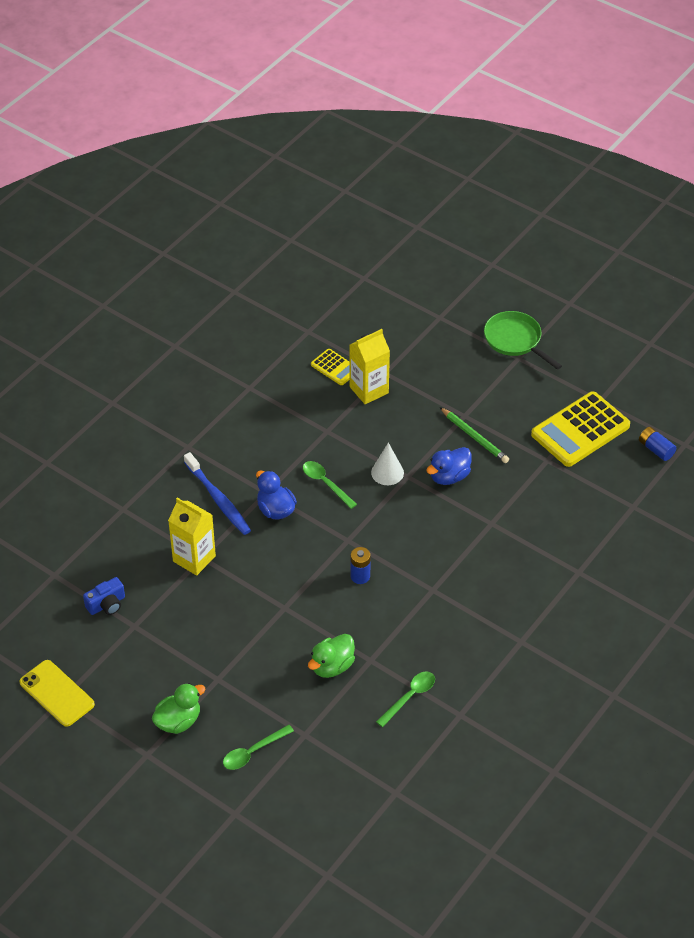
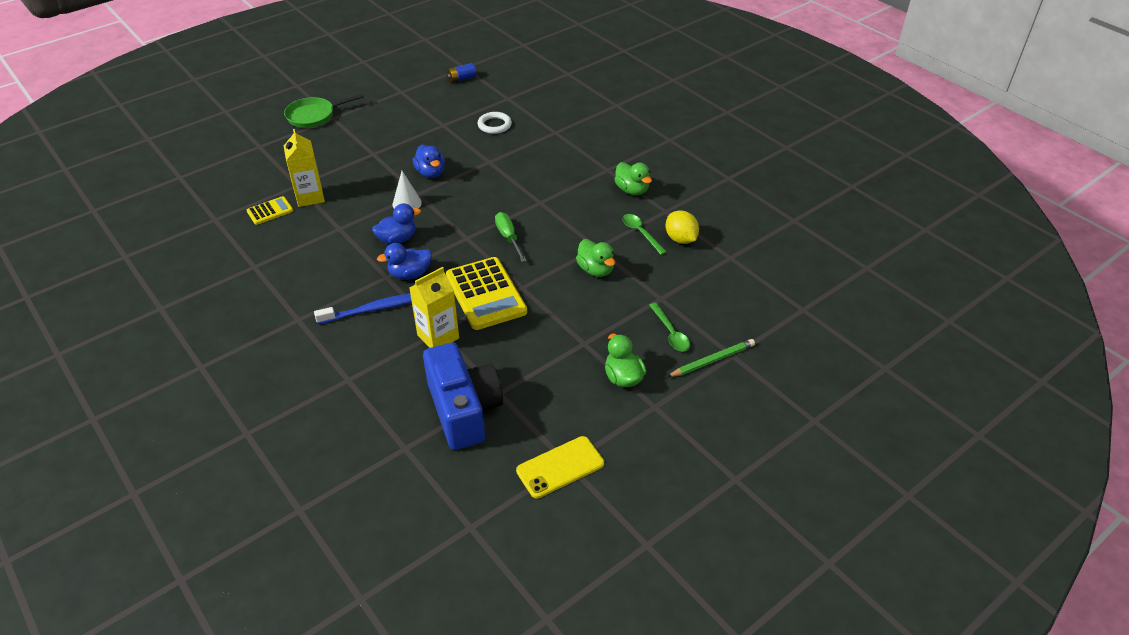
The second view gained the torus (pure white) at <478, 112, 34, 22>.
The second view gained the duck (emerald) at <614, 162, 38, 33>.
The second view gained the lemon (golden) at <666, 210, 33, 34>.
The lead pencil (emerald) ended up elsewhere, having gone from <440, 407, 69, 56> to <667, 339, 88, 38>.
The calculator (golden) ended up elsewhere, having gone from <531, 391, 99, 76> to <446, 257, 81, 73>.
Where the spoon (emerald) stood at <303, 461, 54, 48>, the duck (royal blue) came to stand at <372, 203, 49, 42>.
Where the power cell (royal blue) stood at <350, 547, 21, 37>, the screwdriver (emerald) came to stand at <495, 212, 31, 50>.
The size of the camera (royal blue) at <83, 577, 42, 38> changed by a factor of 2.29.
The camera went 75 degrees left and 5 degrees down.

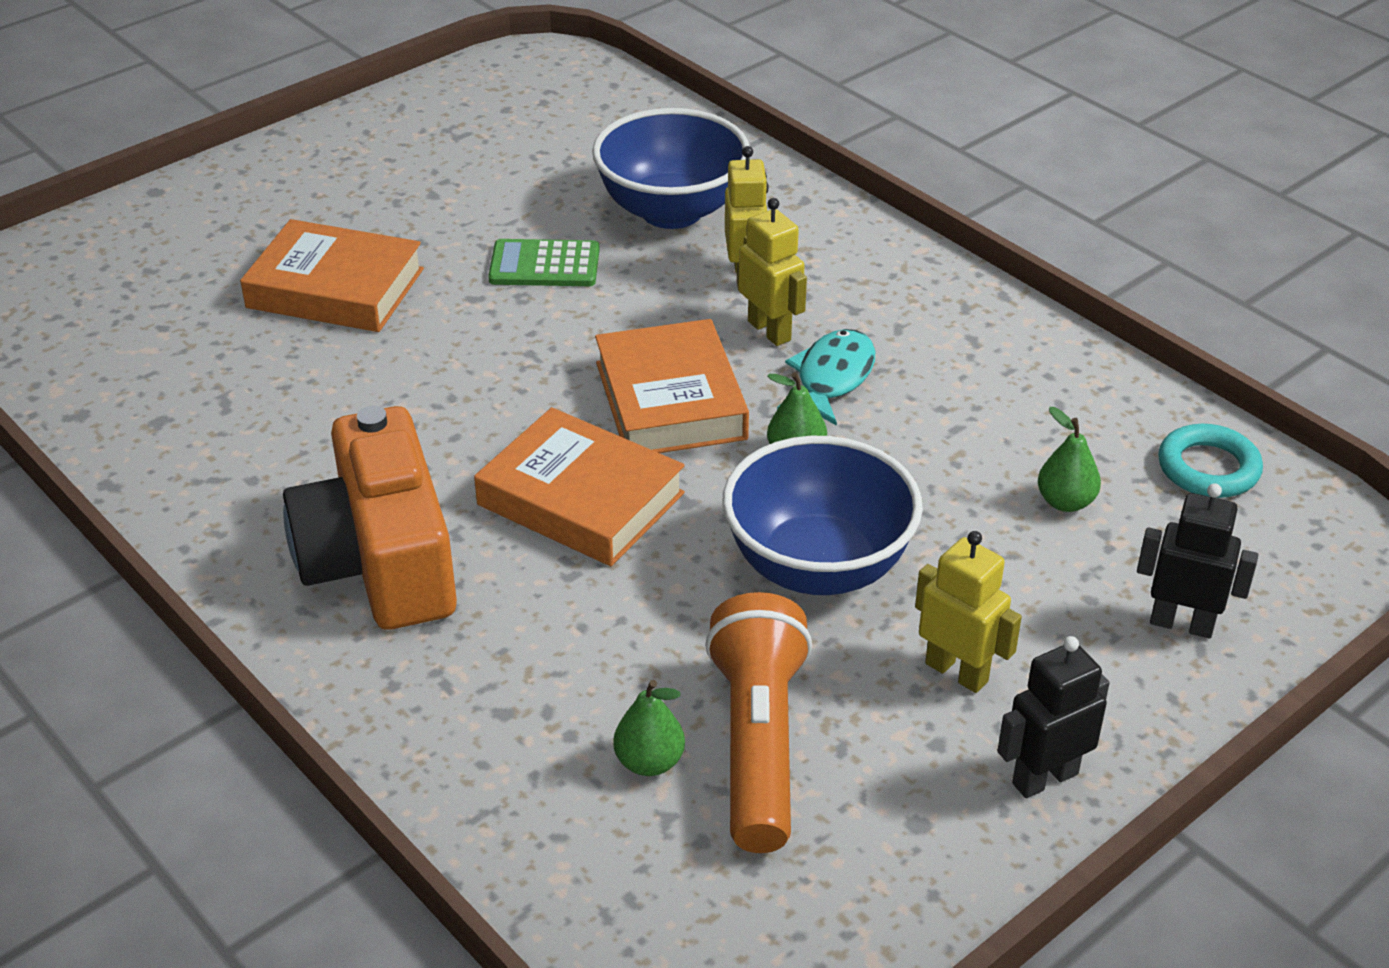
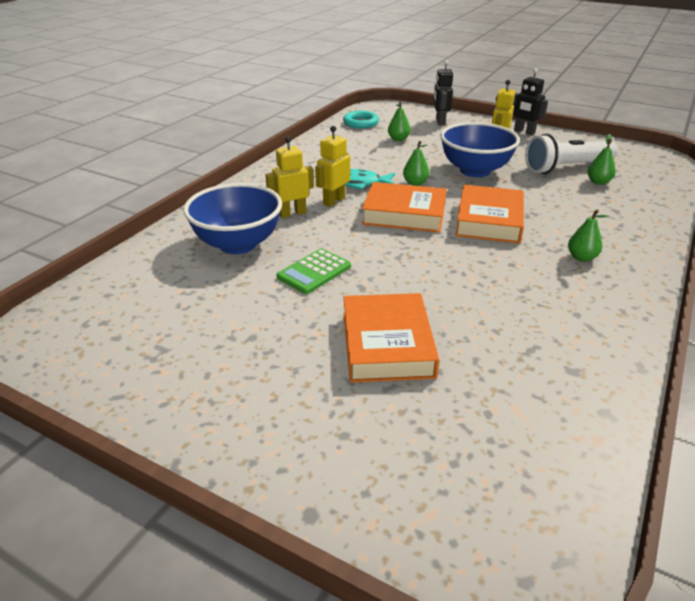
Where the camera (orange-coloured) stood at <283, 406, 174, 224>, the toy pear (emerald) came to stand at <568, 209, 41, 53>.
What was the flashlight (orange-coloured) at <705, 592, 107, 261> turned into the flashlight (pure white) at <525, 134, 93, 40>.
The calculator (emerald) at <488, 239, 112, 47> ended up facing another way, 60 degrees clockwise from before.
The hardback (orange-coloured) at <595, 319, 154, 134> ended up facing another way, 45 degrees clockwise from before.
The camera went 110 degrees left and 5 degrees down.

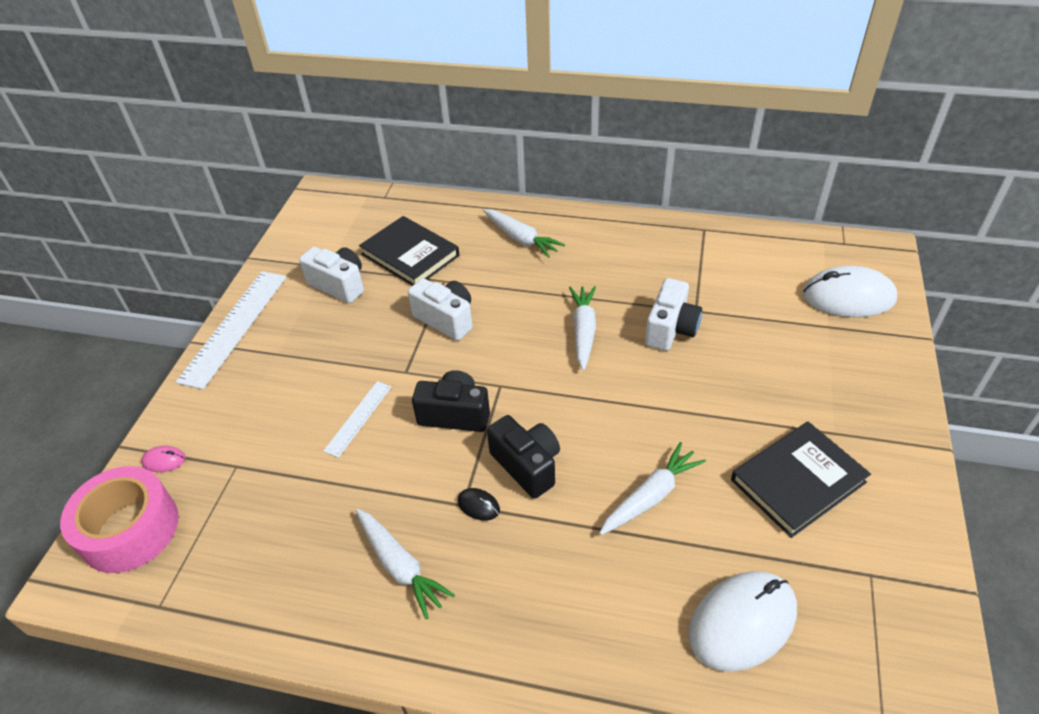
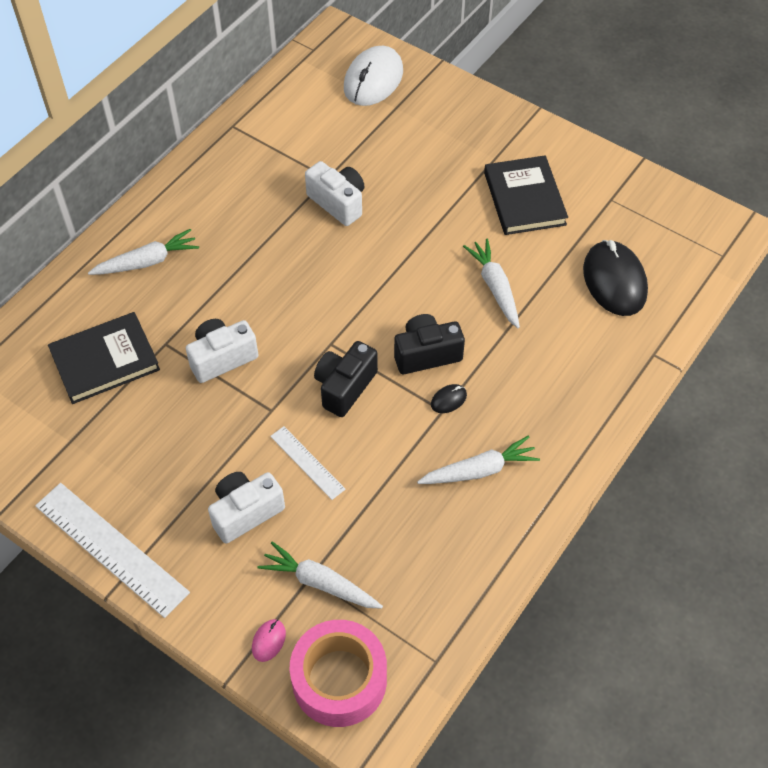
The camera (pure white) ended up elsewhere, having gone from <299, 247, 65, 56> to <208, 472, 77, 72>.
The root vegetable (pure white) ended up elsewhere, having gone from <569, 286, 27, 84> to <258, 542, 125, 67>.
What was the computer mouse (pure white) at <688, 571, 109, 101> turned into the computer mouse (jet-black) at <583, 240, 65, 76>.
The camera went 70 degrees left and 10 degrees up.

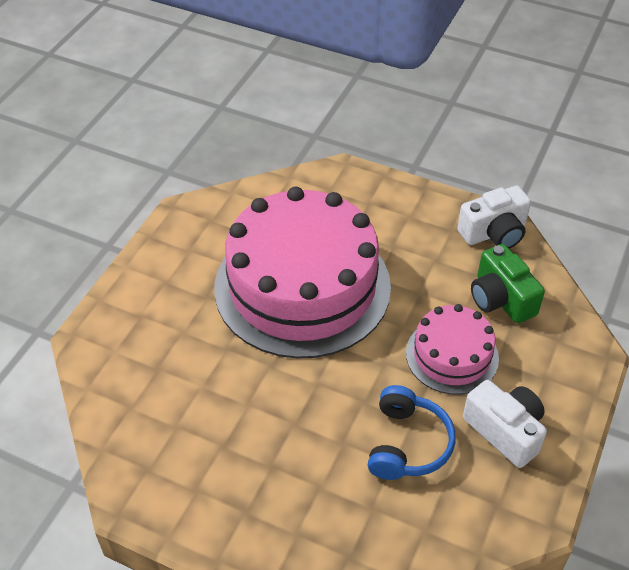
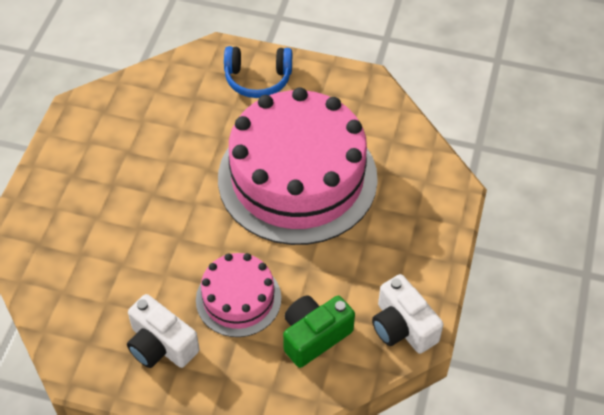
The headset (royal blue) ended up elsewhere, having gone from <368, 385, 88, 95> to <224, 46, 68, 52>.
The camera (pure white) at <463, 380, 84, 88> ended up facing another way, 90 degrees clockwise from before.
The camera went 80 degrees right and 5 degrees up.

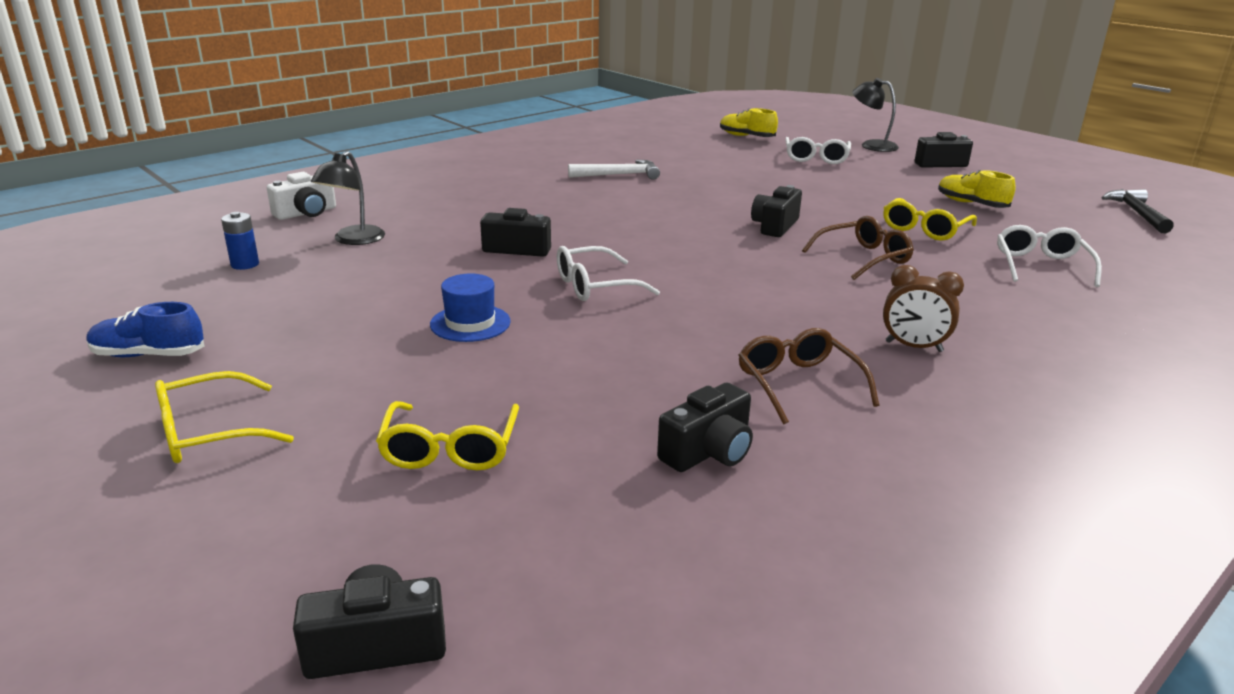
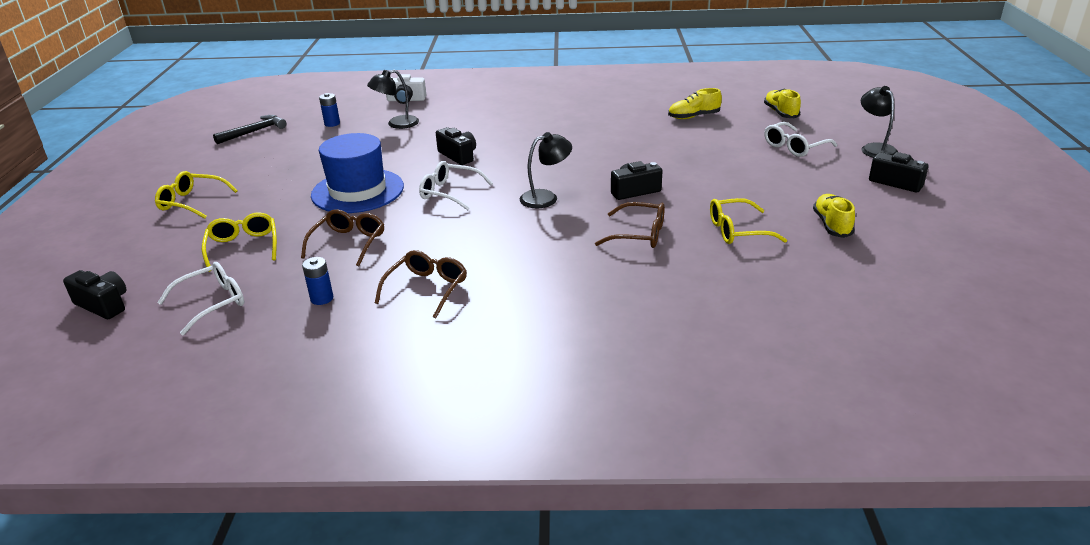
The second view lost the shoe (royal blue) at <86, 302, 119, 55>.
The second view lost the claw hammer (pure white) at <568, 160, 92, 20>.
The second view lost the bedside clock (russet) at <883, 265, 81, 87>.
The second view gained the eyeglasses (russet) at <301, 209, 83, 57>.
The second view gained the desk lamp (jet-black) at <520, 132, 52, 76>.
The second view gained the shoe (golden) at <668, 88, 54, 31>.
The eyeglasses (pure white) ended up elsewhere, having gone from <997, 225, 105, 62> to <157, 262, 87, 73>.
The claw hammer (jet-black) ended up elsewhere, having gone from <1101, 189, 73, 44> to <213, 115, 74, 29>.
Where the camera (jet-black) stood at <657, 383, 96, 89>, the power cell (royal blue) came to stand at <302, 257, 31, 48>.
The eyeglasses (golden) at <376, 401, 143, 69> ended up facing another way, 120 degrees clockwise from before.
The size of the top hat (royal blue) at <430, 273, 81, 69> changed by a factor of 1.90.
The camera went 45 degrees right and 5 degrees up.

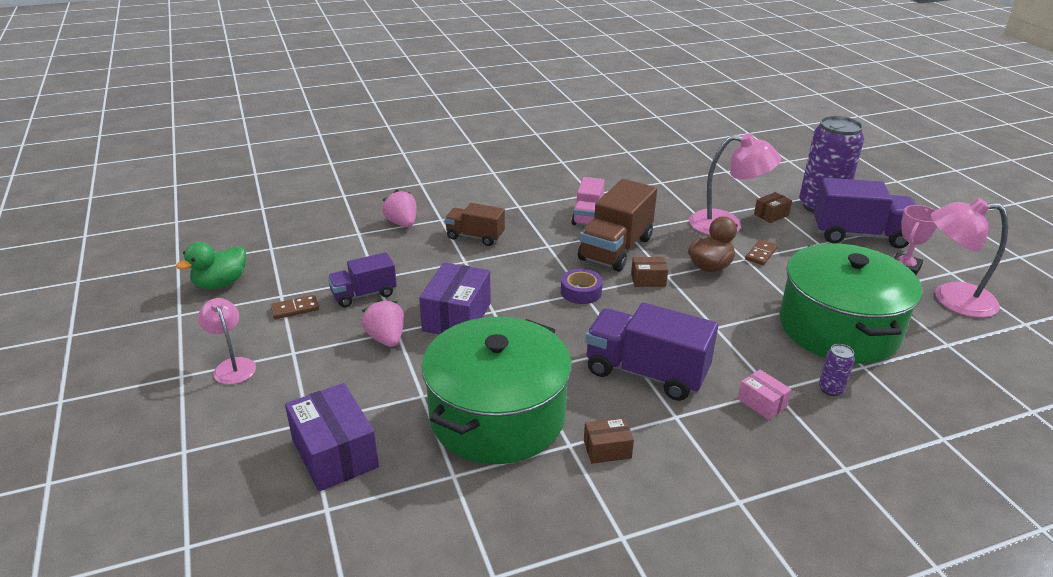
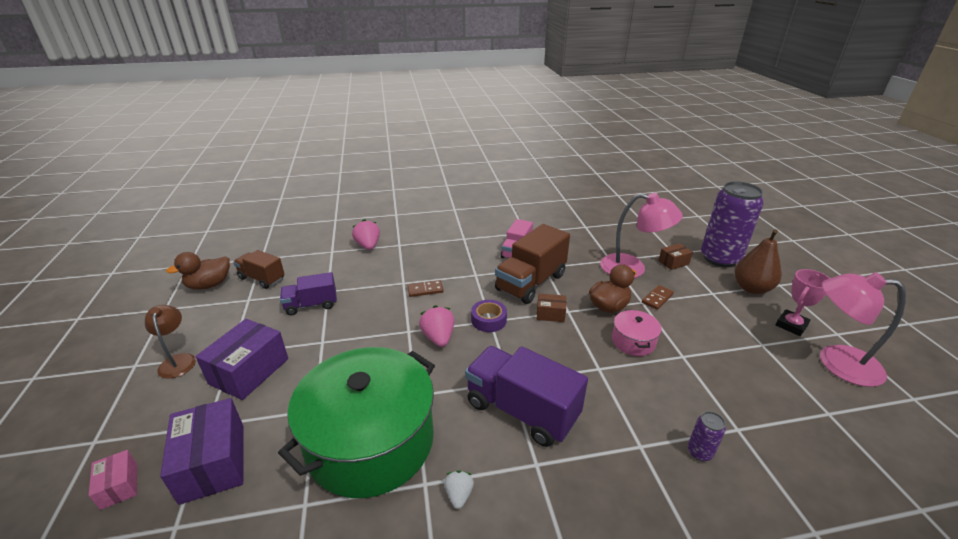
The second view lost the cooking pot (emerald) at <779, 243, 143, 121>.
The second view gained the cooking pot (rosy) at <612, 310, 50, 46>.
The domino piece (russet) ended up elsewhere, having gone from <270, 295, 49, 24> to <407, 280, 36, 17>.
The berry (rosy) ended up elsewhere, having gone from <362, 299, 42, 48> to <419, 305, 35, 42>.
The box (violet) ended up elsewhere, having gone from <419, 263, 72, 72> to <195, 319, 93, 81>.
The truck (russet) ended up elsewhere, having gone from <445, 203, 60, 43> to <233, 250, 52, 39>.
The box (rosy) ended up elsewhere, having gone from <738, 369, 54, 51> to <89, 450, 48, 60>.
Where the box (russet) stood at <584, 417, 50, 47>, the berry (pure white) came to stand at <444, 471, 30, 38>.
Where the truck (violet) stood at <813, 177, 103, 71>, the toy pear (russet) came to stand at <734, 229, 48, 65>.
What was the duck (emerald) at <176, 242, 70, 47> turned into the duck (russet) at <166, 252, 64, 38>.
What was the desk lamp (rosy) at <198, 298, 58, 87> turned into the desk lamp (russet) at <145, 305, 51, 74>.
The camera went 10 degrees right and 0 degrees up.

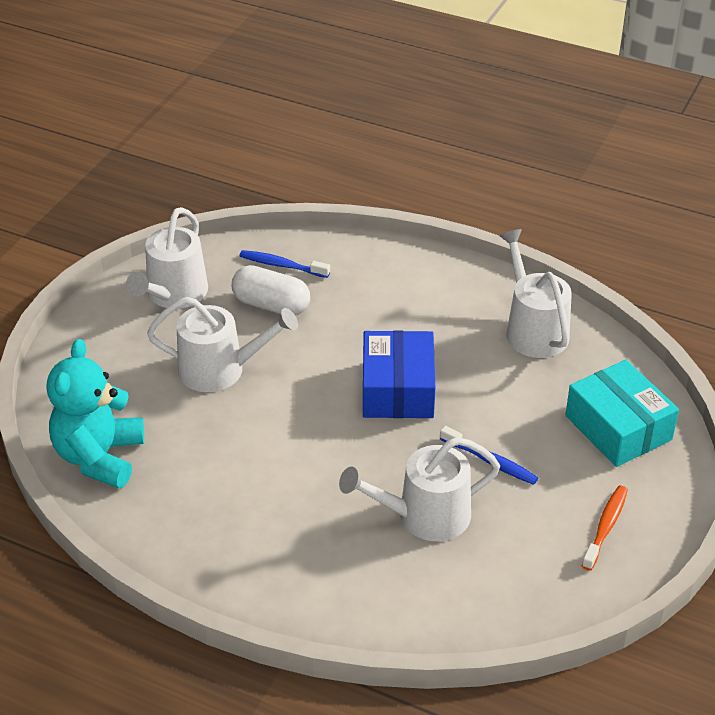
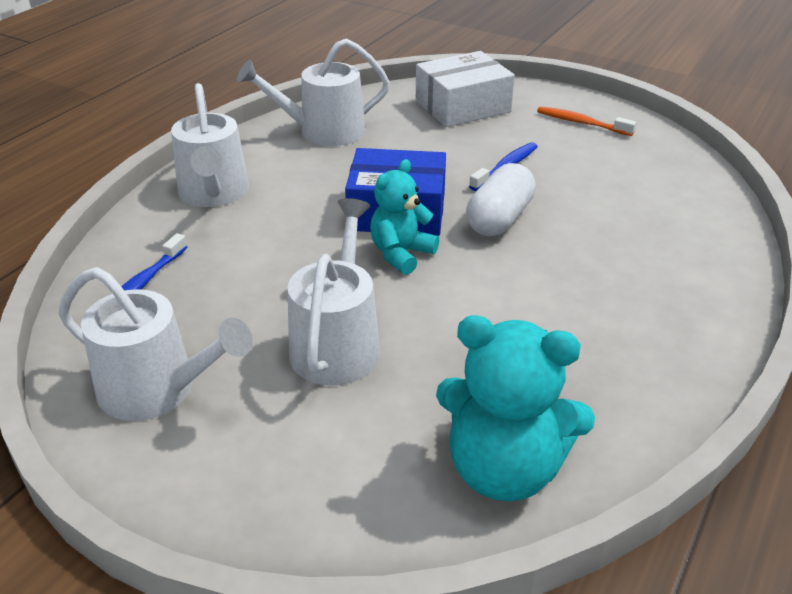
The second view gained the teddy (turquoise) at <370, 159, 69, 116>.
The capsule (pure white) ended up elsewhere, having gone from <232, 265, 78, 51> to <466, 163, 70, 73>.
The watering pot (pure white) ended up elsewhere, having gone from <339, 437, 161, 104> to <171, 83, 78, 124>.
What was the box (turquoise) at <565, 360, 114, 107> turned into the box (pure white) at <416, 51, 99, 76>.
The camera went 85 degrees left and 5 degrees down.

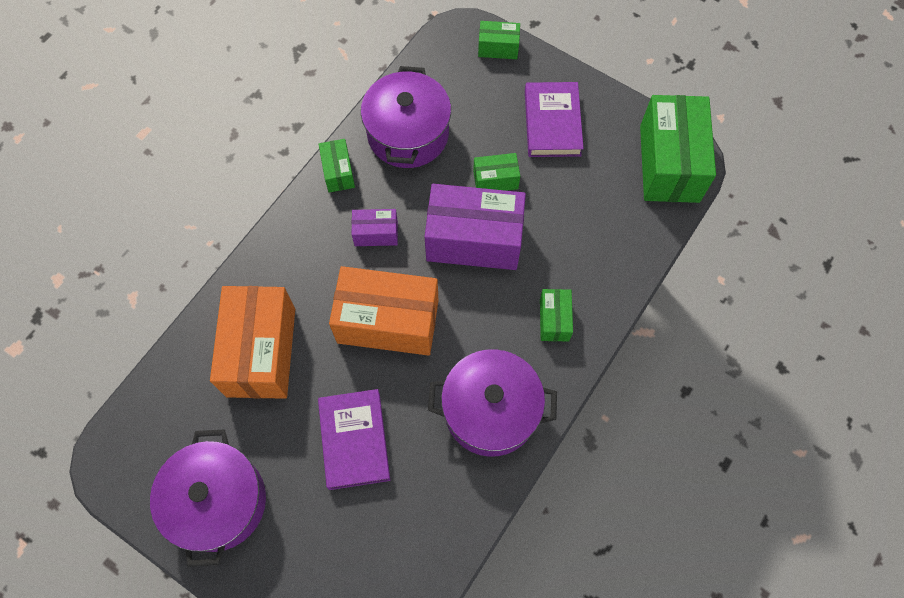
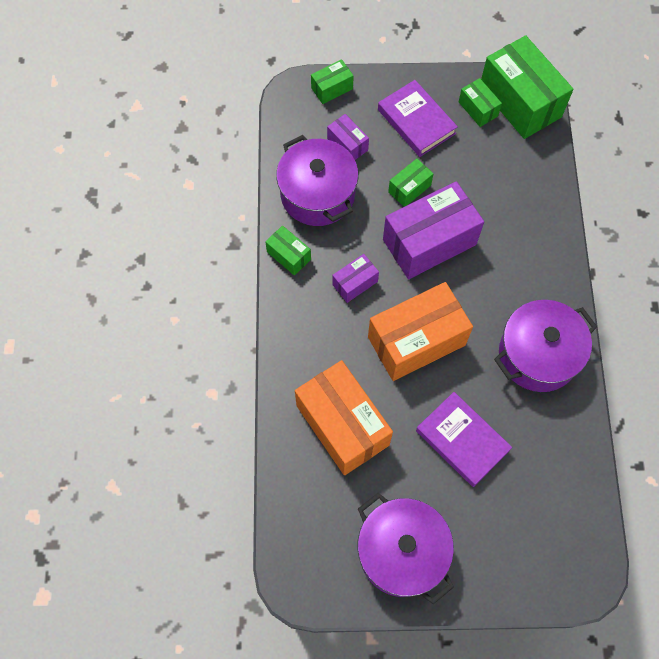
The second view gained the box (violet) at <327, 114, 42, 46>.
The box (emerald) ended up elsewhere, having gone from <540, 289, 33, 52> to <459, 78, 43, 49>.
The camera went 35 degrees left and 0 degrees up.

